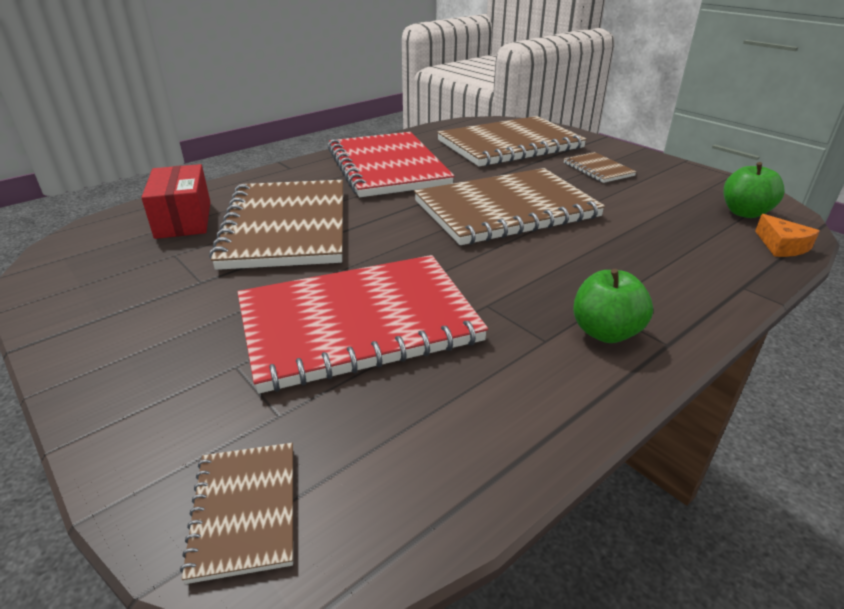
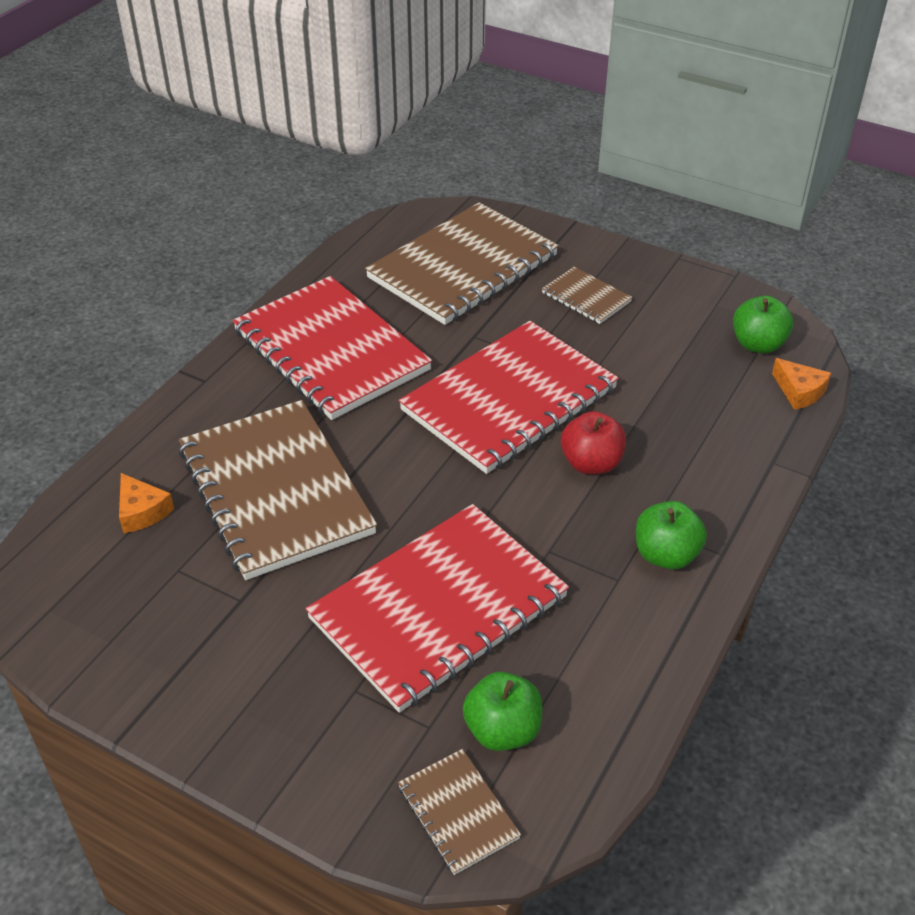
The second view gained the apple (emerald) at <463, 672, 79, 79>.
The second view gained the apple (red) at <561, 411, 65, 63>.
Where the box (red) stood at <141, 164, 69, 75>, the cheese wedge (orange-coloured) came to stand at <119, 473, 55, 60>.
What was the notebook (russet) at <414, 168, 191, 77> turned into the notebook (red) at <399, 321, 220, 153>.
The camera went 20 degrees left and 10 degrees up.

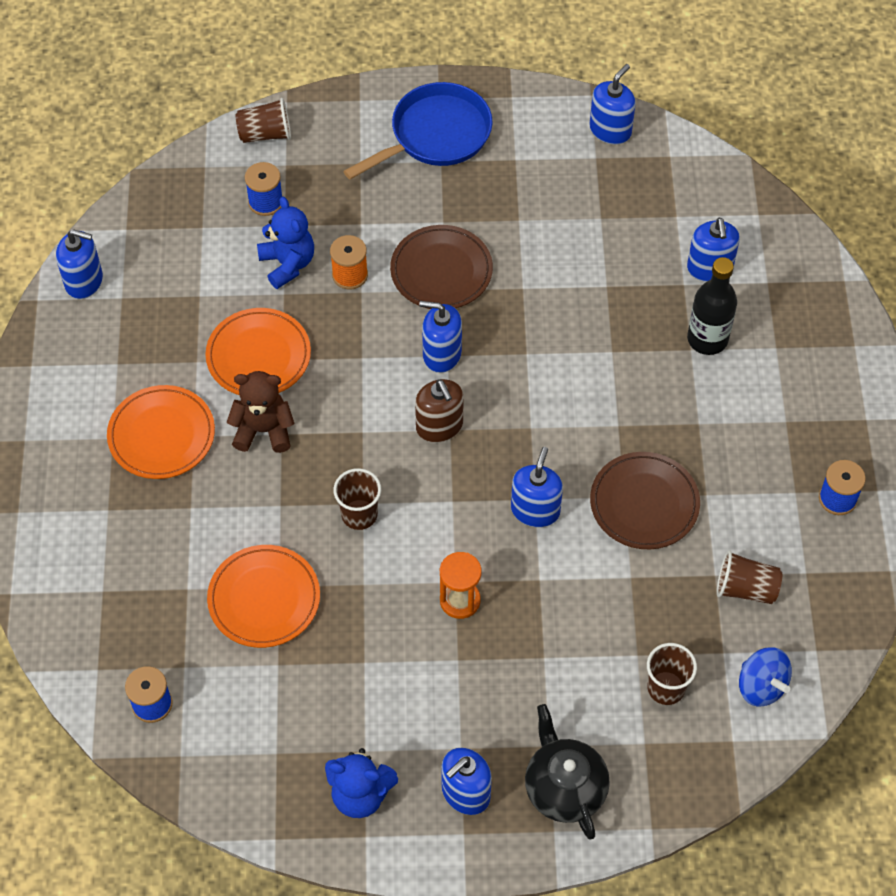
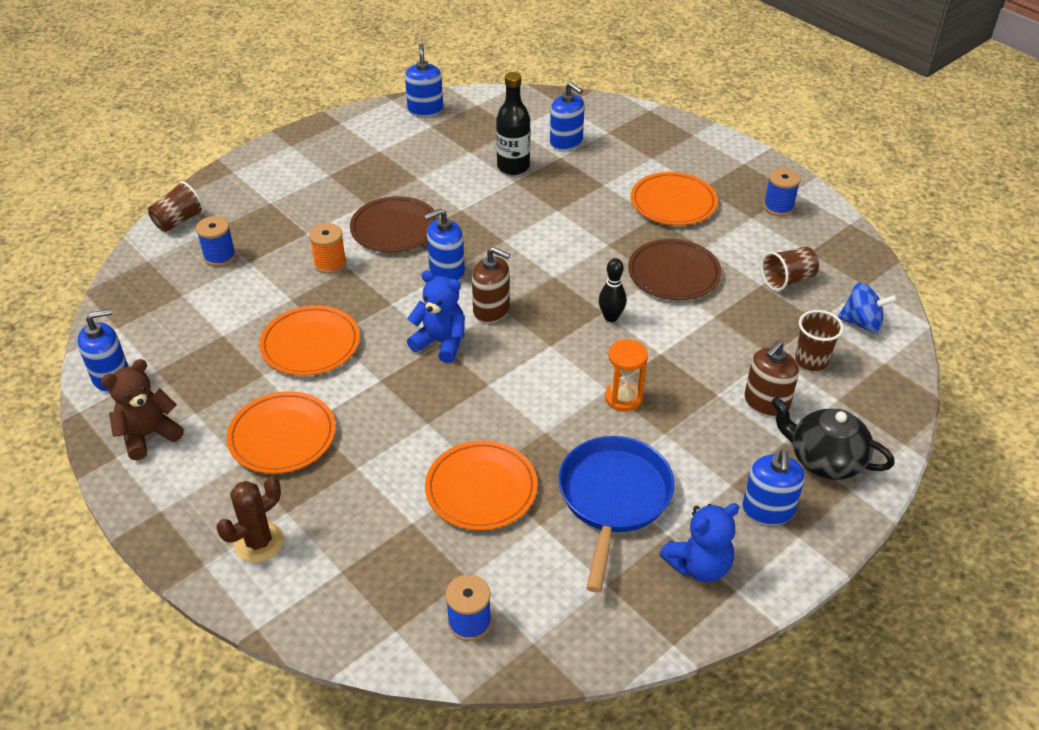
The second view lost the cup (russet) at <333, 468, 48, 62>.
The second view gained the prickly plant (russet) at <217, 477, 67, 85>.
The second view gained the plate (orange-coloured) at <631, 172, 87, 53>.
The second view gained the soap dispenser (russet) at <744, 340, 55, 77>.
The teddy (russet) ended up elsewhere, having gone from <226, 371, 69, 82> to <101, 359, 83, 101>.
The teddy (royal blue) ended up elsewhere, having gone from <257, 197, 57, 92> to <407, 270, 58, 93>.
The frying pan (royal blue) ended up elsewhere, having gone from <343, 82, 150, 97> to <558, 436, 116, 157>.
The flask (jet-black) ended up elsewhere, having gone from <687, 257, 50, 98> to <496, 72, 35, 103>.
Where the soap dispenser (royal blue) stood at <511, 447, 52, 80>, the bowling pin (jet-black) came to stand at <599, 258, 27, 64>.
The camera went 40 degrees left and 15 degrees down.

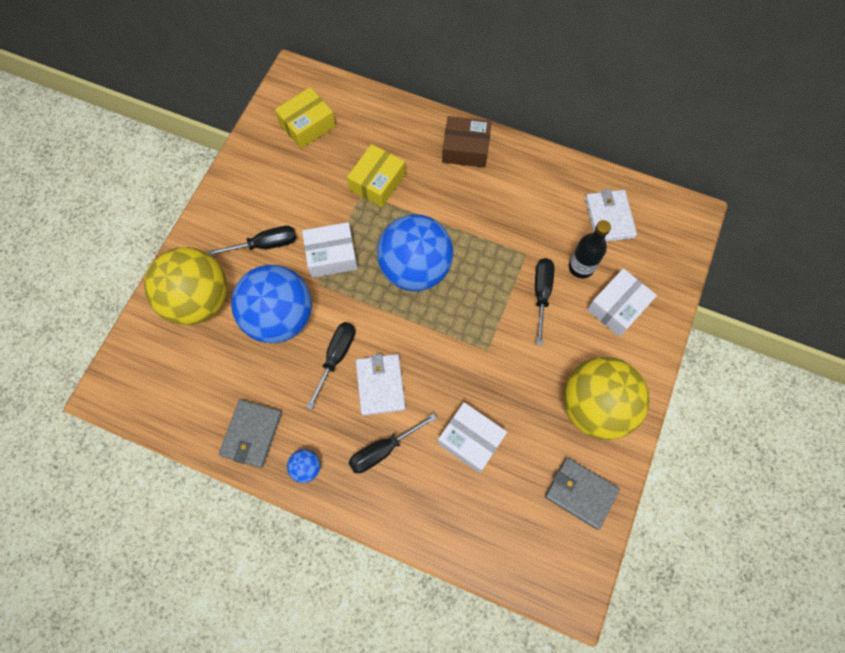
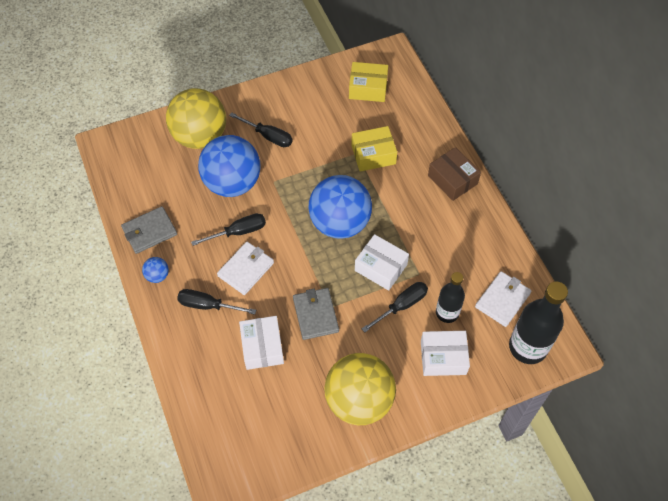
The second view gained the flask (jet-black) at <509, 281, 59, 83>.
The box (pure white) ended up elsewhere, having gone from <302, 222, 56, 56> to <355, 234, 54, 57>.
The wallet (grey) ended up elsewhere, having gone from <545, 457, 75, 73> to <293, 288, 46, 52>.
The camera went 45 degrees right and 10 degrees down.

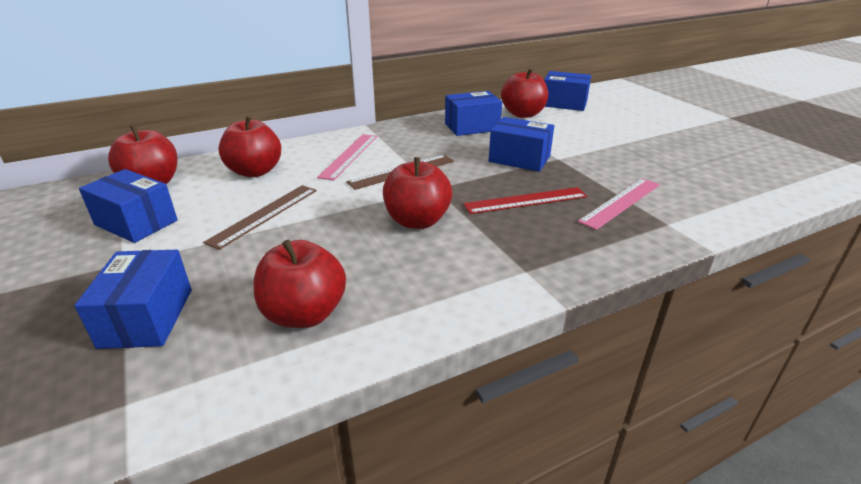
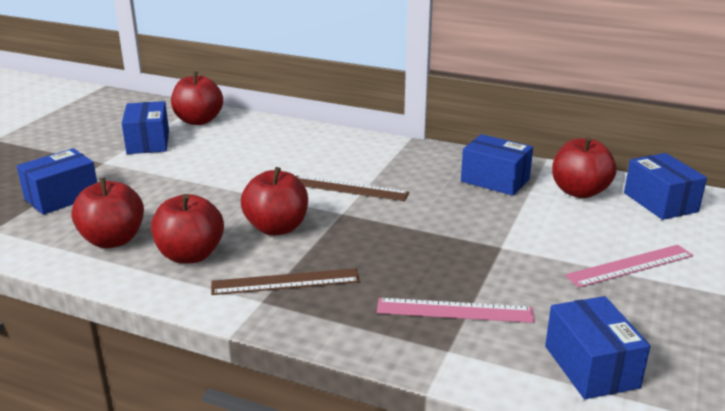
The second view lost the ruler (red) at <463, 187, 124, 27>.
The ruler (russet) ended up elsewhere, having gone from <203, 185, 114, 65> to <211, 268, 149, 27>.
The apple (red) ended up elsewhere, having gone from <218, 116, 63, 61> to <151, 194, 73, 70>.
The ruler (rosy) ended up elsewhere, having gone from <317, 134, 60, 47> to <565, 245, 129, 43>.
The box (royal blue) ended up elsewhere, having gone from <489, 117, 65, 55> to <545, 296, 105, 103>.
The camera went 50 degrees right and 5 degrees down.

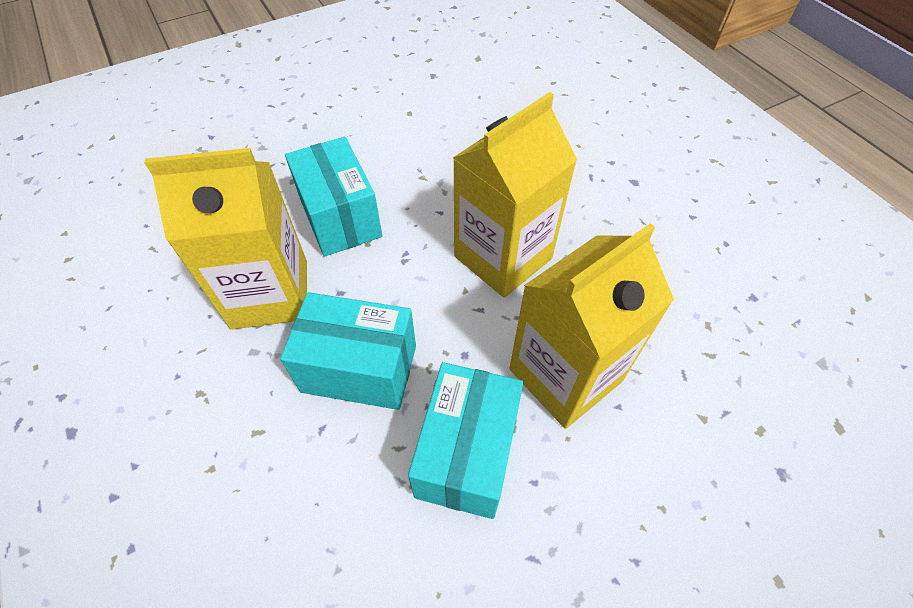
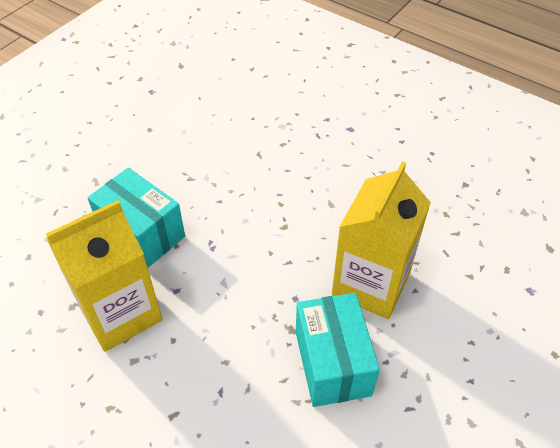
The second view lost the box (turquoise) at <280, 292, 136, 118>.
The second view lost the milk carton (golden) at <453, 92, 124, 206>.
The camera went 25 degrees left and 5 degrees down.

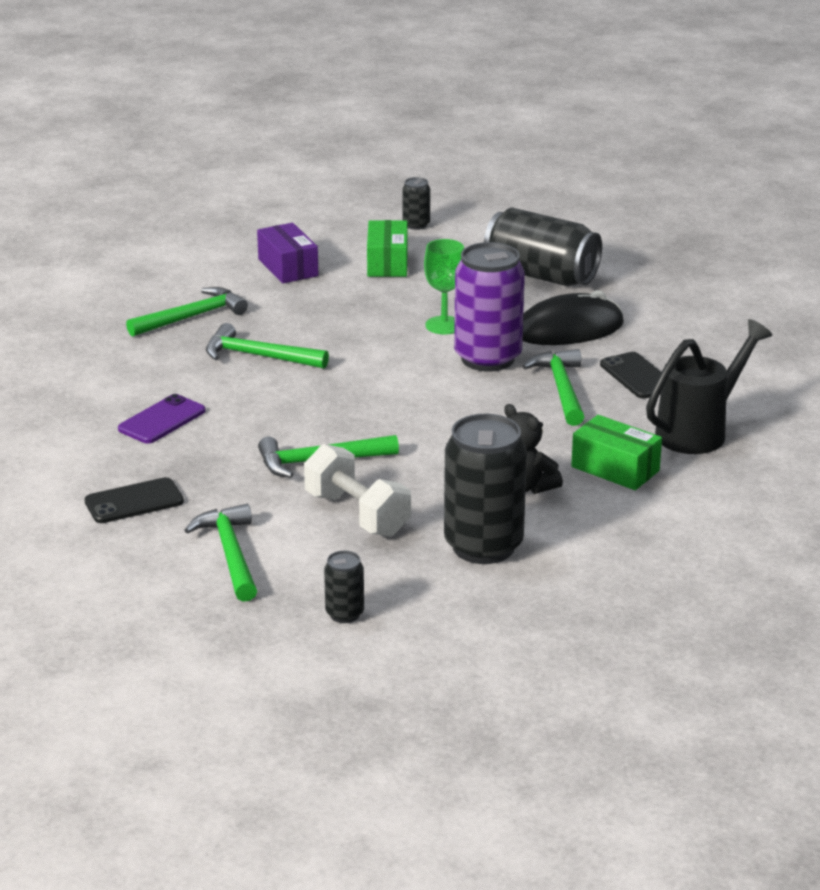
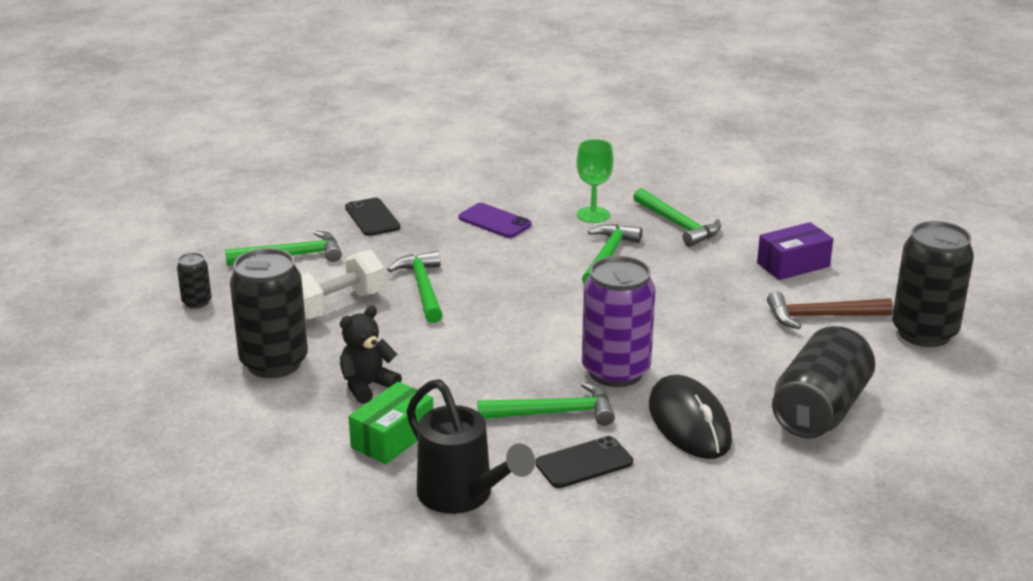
The goblet (emerald) ended up elsewhere, having gone from <424, 239, 40, 95> to <577, 139, 36, 84>.
Where the box (emerald) stood at <367, 220, 41, 57>, the claw hammer (russet) came to stand at <767, 291, 126, 38>.
The size of the can (jet-black) at <402, 177, 28, 53> changed by a factor of 2.15.
The camera went 90 degrees right and 0 degrees up.

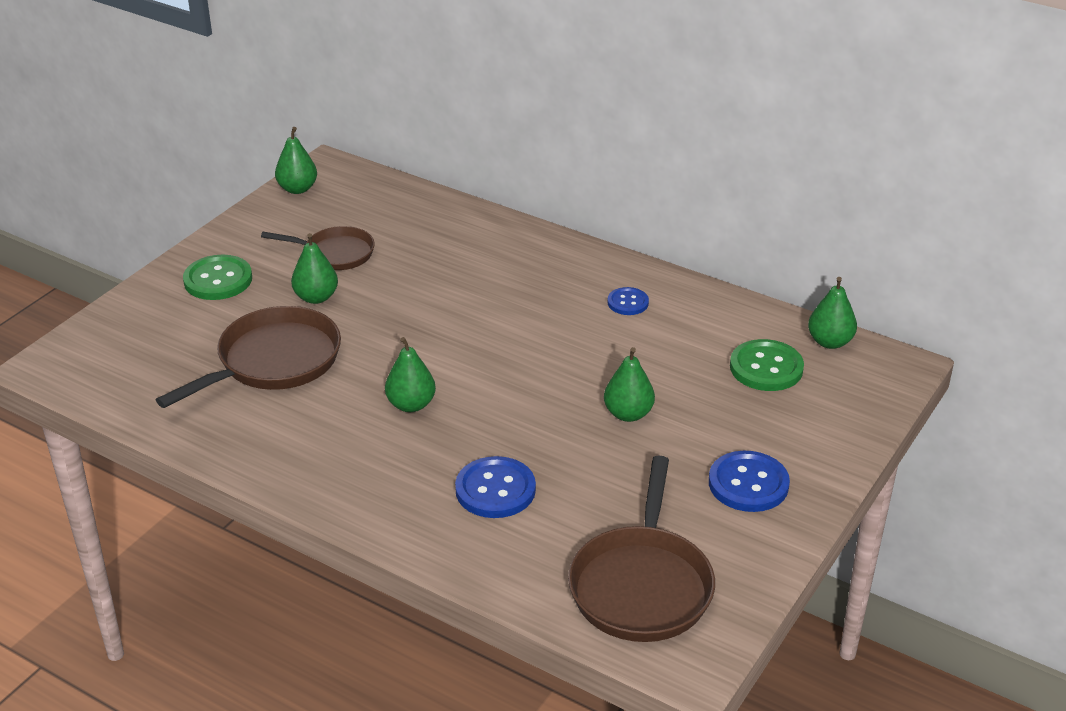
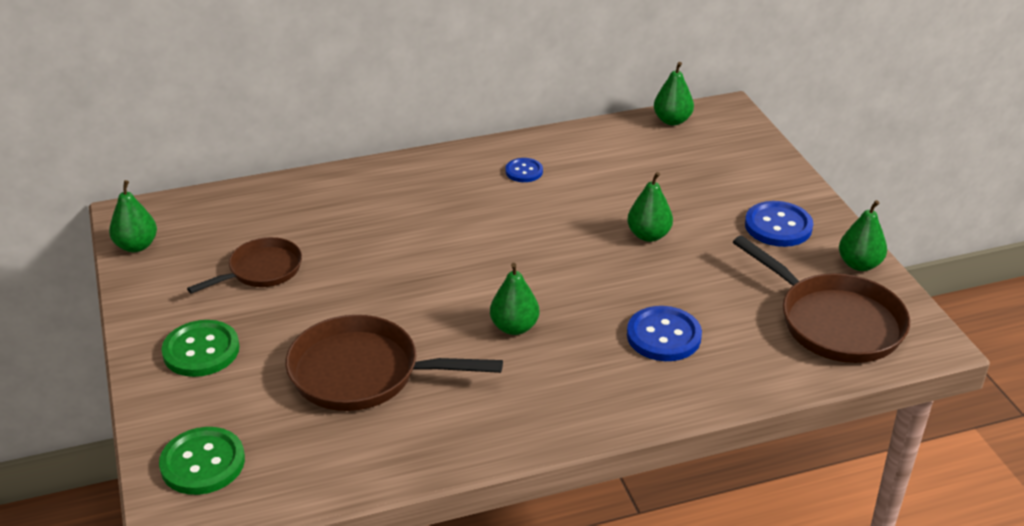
The toy pear (emerald) ended up elsewhere, having gone from <291, 233, 47, 71> to <839, 200, 48, 71>.
The sewing button (emerald) ended up elsewhere, having gone from <730, 339, 74, 52> to <159, 427, 86, 68>.
The frying pan (russet) at <156, 306, 185, 102> ended up facing another way, 75 degrees counterclockwise from before.
The camera went 50 degrees left and 0 degrees up.

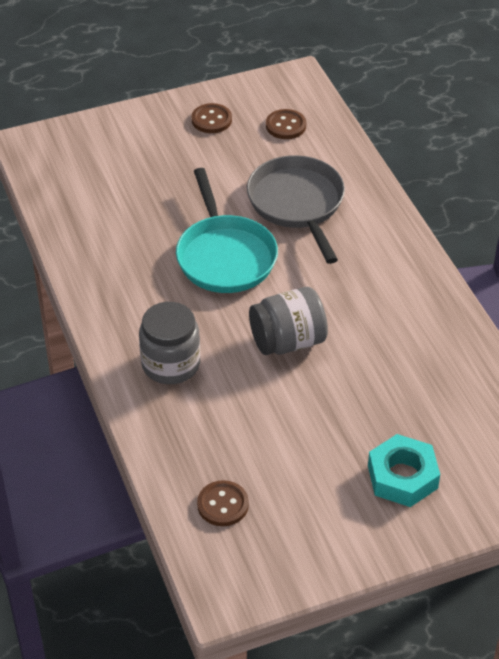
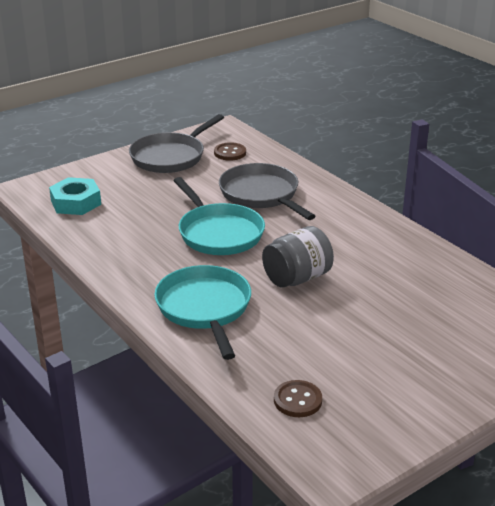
The hex nut (turquoise) ended up elsewhere, having gone from <368, 434, 72, 73> to <49, 177, 52, 38>.
Where the preserve jar (grey) stood at <139, 302, 61, 82>, the frying pan (turquoise) came to stand at <154, 265, 97, 95>.
Where the sewing button (russet) stood at <192, 103, 40, 30>, the frying pan (grey) came to stand at <129, 114, 95, 59>.
The camera went 15 degrees left and 15 degrees down.

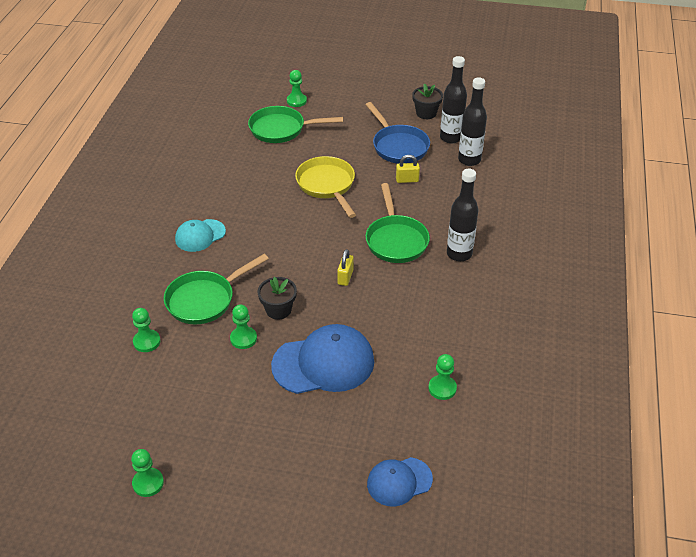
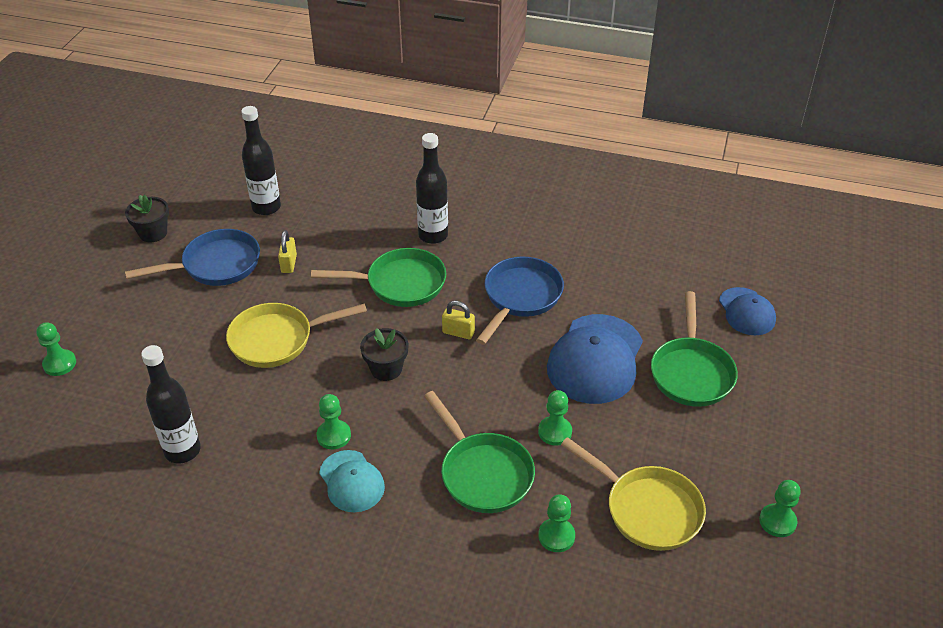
The second view gained the frying pan (royal blue) at <476, 257, 88, 88>.
The second view gained the frying pan (golden) at <561, 437, 145, 114>.
The frying pan (emerald) ended up elsewhere, having gone from <248, 106, 95, 37> to <651, 291, 87, 116>.
The potted plant (jet-black) ended up elsewhere, having gone from <258, 277, 39, 43> to <360, 328, 49, 53>.
The pawn (emerald) ended up elsewhere, having gone from <428, 354, 29, 46> to <317, 394, 34, 55>.
The flask (jet-black) ended up elsewhere, having gone from <440, 56, 27, 87> to <141, 345, 60, 118>.
The baseball cap (royal blue) at <271, 324, 103, 70> ended up facing another way, 150 degrees counterclockwise from before.
The camera went 85 degrees left and 0 degrees up.

